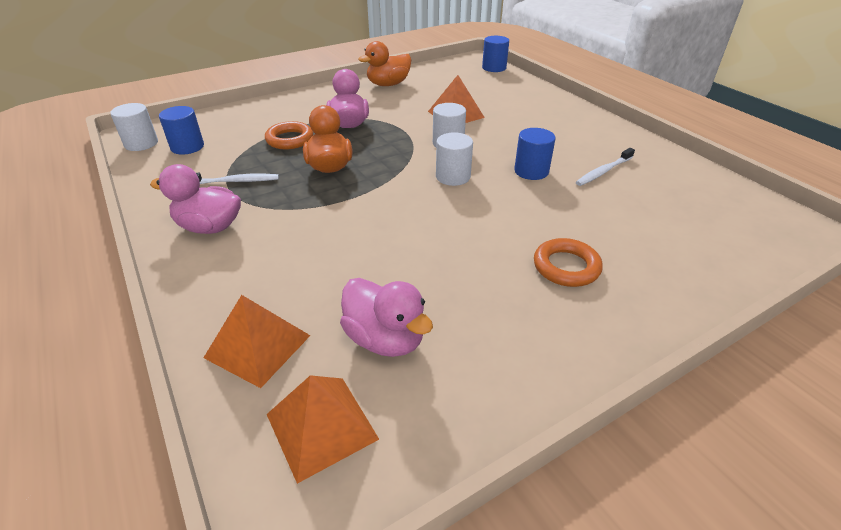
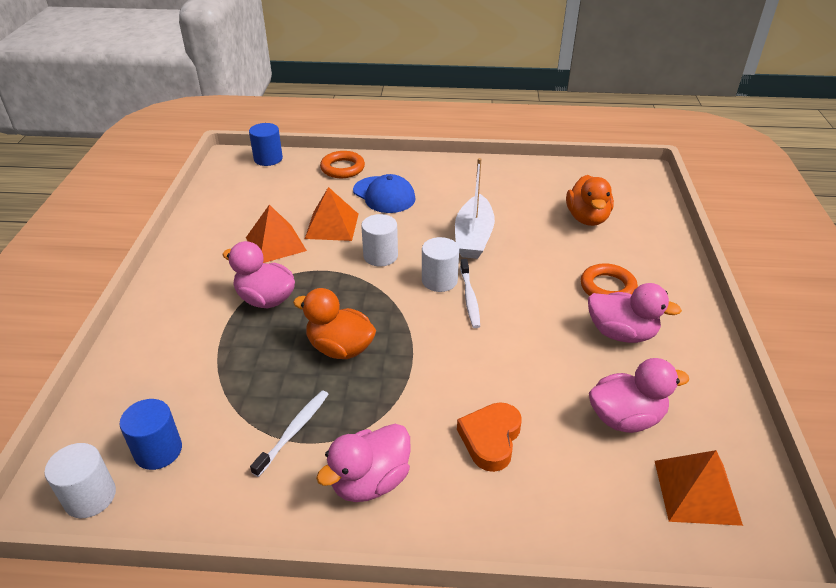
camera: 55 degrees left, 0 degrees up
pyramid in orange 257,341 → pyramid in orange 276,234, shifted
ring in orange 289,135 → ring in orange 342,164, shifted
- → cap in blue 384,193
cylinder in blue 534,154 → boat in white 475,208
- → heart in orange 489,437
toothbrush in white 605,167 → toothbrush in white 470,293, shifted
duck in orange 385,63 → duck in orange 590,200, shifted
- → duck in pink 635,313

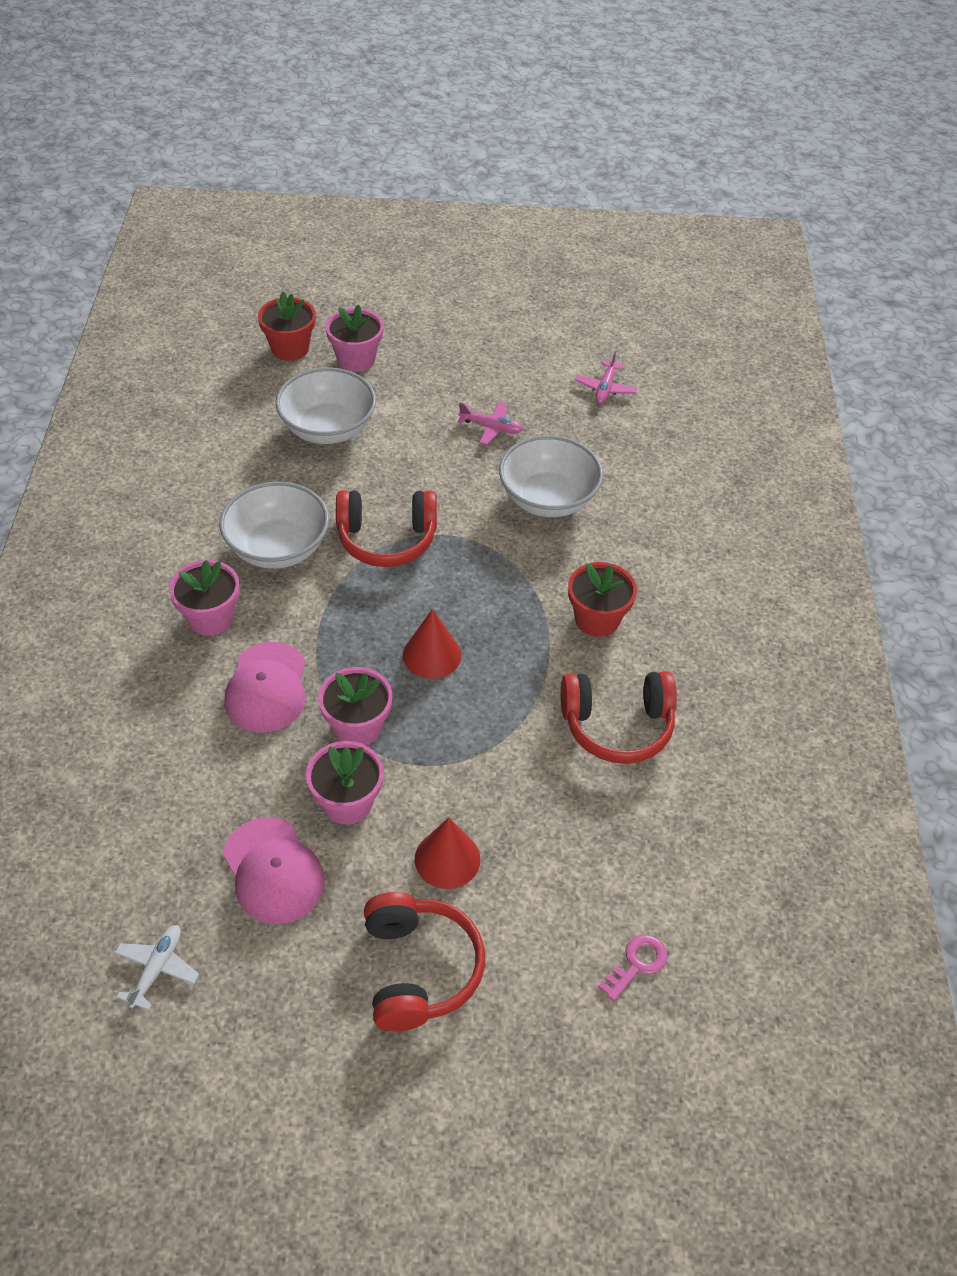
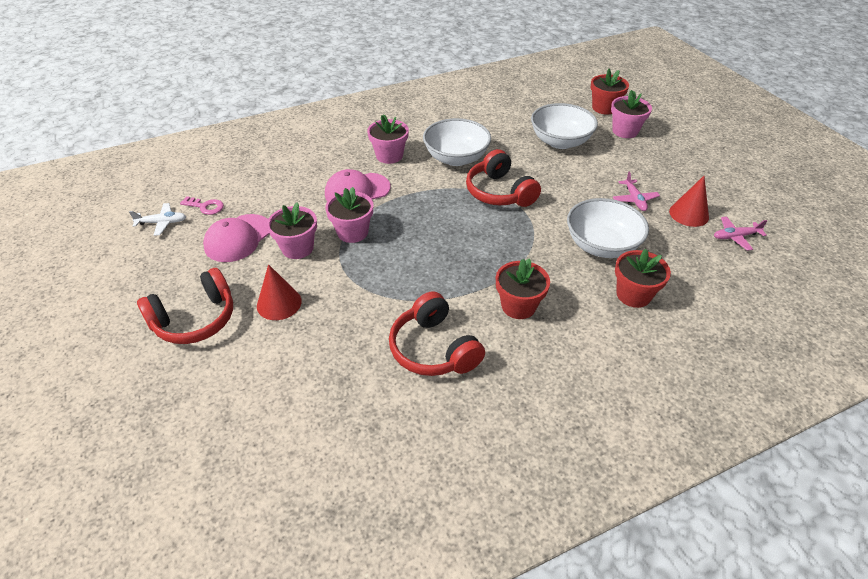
camera: 65 degrees right, 5 degrees down
key in pink 633,968 → key in pink 202,205, shifted
- → flower pot in red 643,278
cone in red 432,644 → cone in red 689,201, shifted

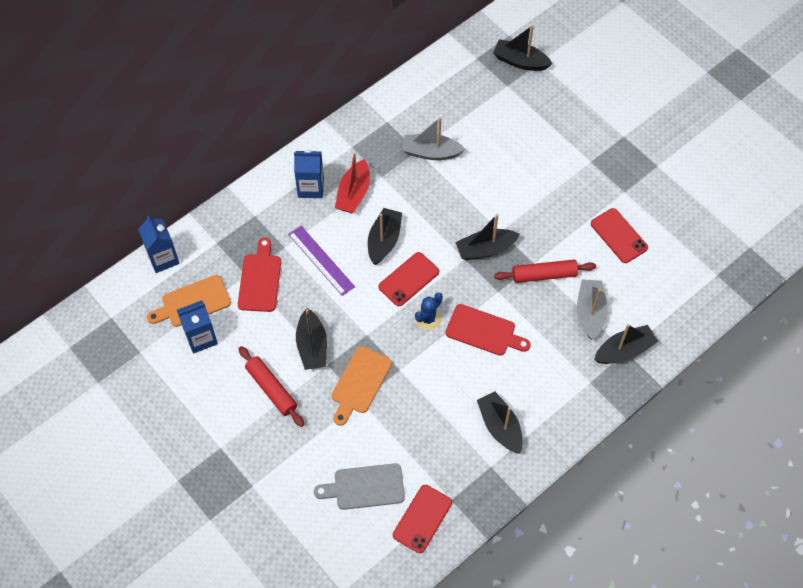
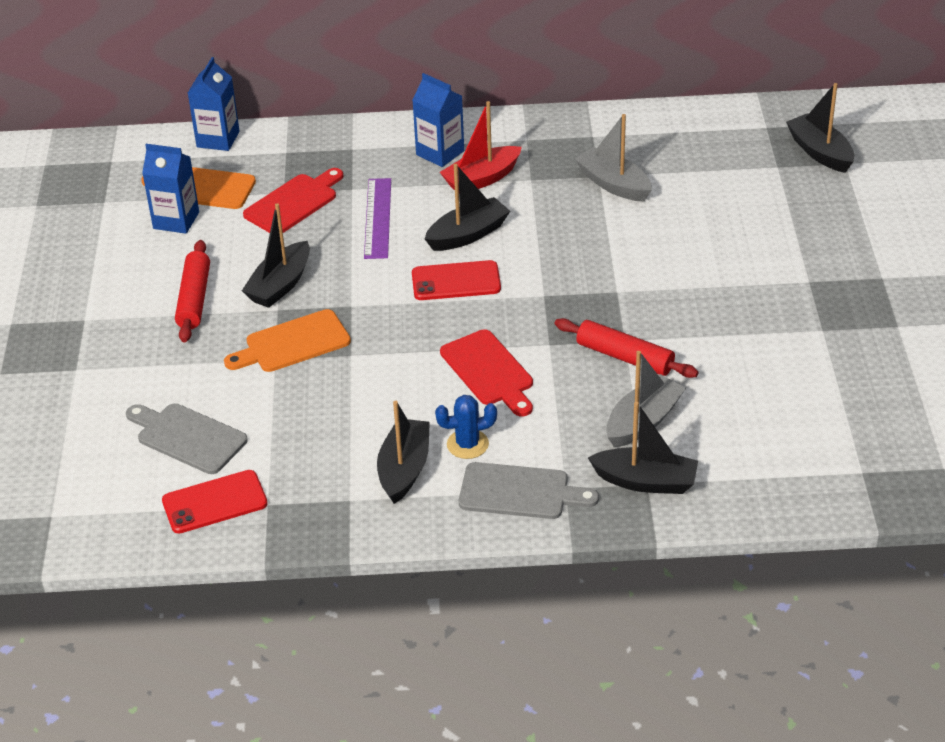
camera: 40 degrees right, 20 degrees down
cactus in blue 429,311 → cactus in blue 466,427, shifted
- → cutting board in grey 529,490
boat in black 488,237 → -
phone in red 619,235 → -

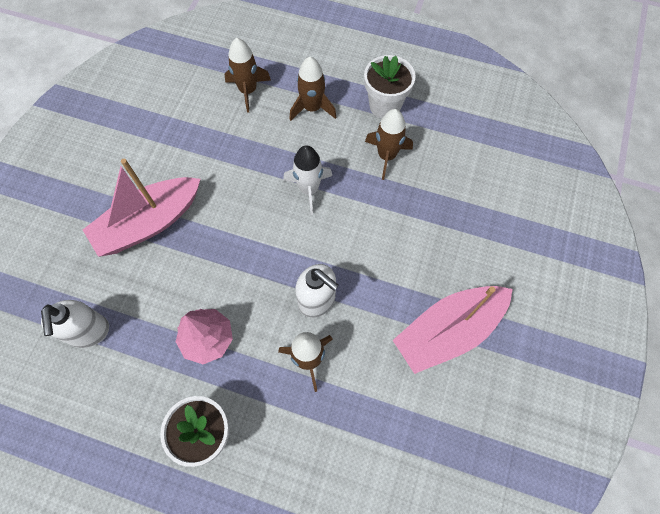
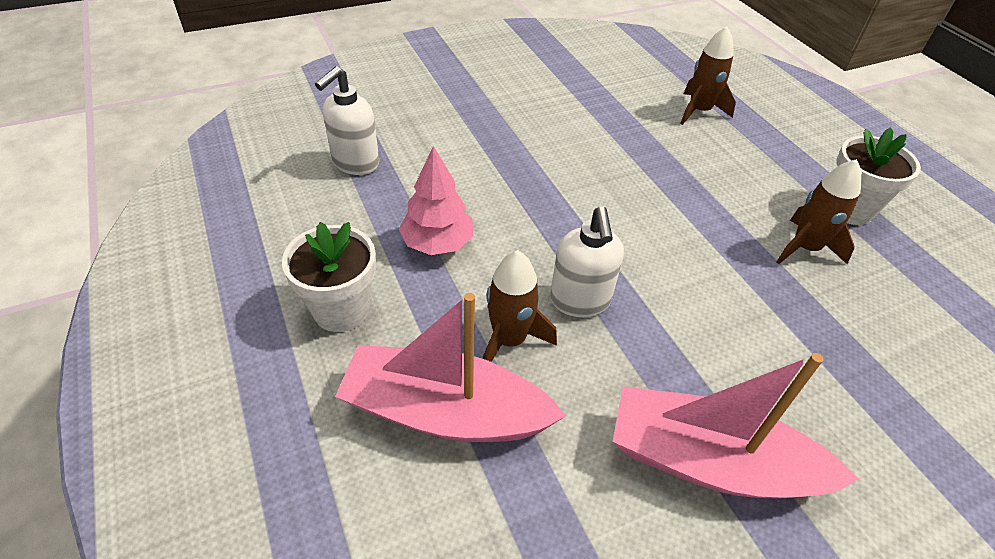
camera: 45 degrees right, 20 degrees down
boat in pink 141,208 → boat in pink 450,367, shifted
rocket in white 307,180 → -
rocket in brown 312,89 → -

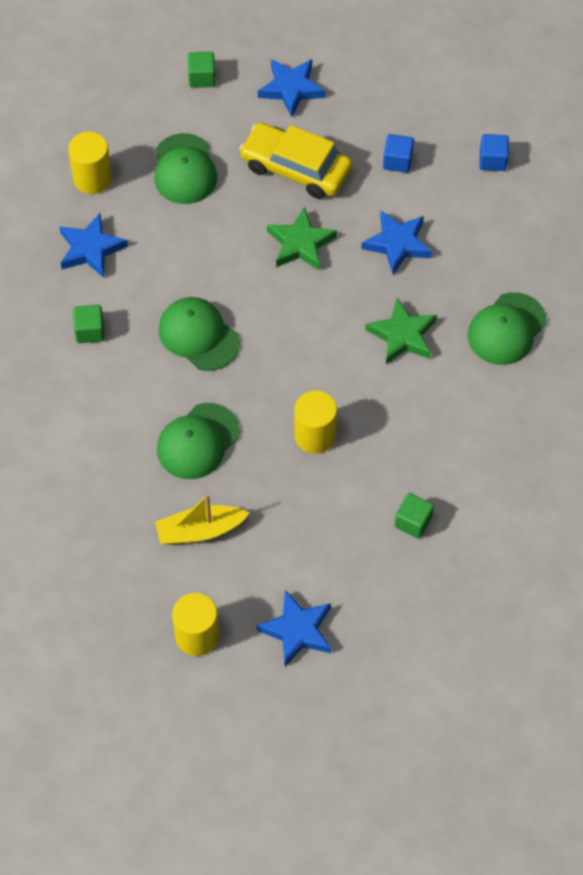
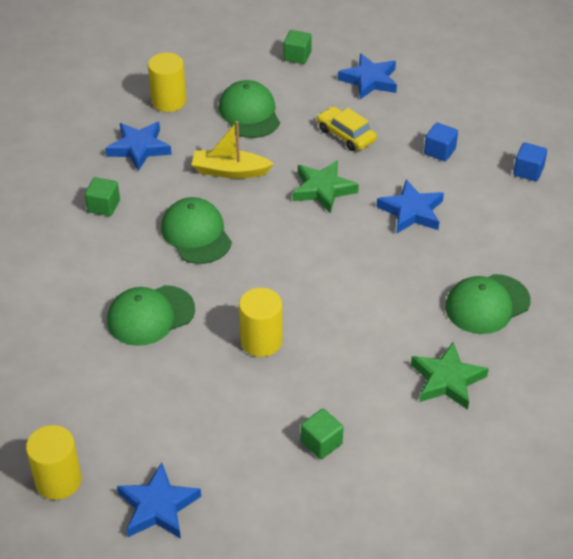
camera: 20 degrees right, 15 degrees down
boat in yellow 202,519 → boat in yellow 232,150, shifted
cap in green 185,168 → cap in green 249,109, 150 degrees clockwise
car in yellow 295,160 → car in yellow 347,128, x0.63
star in green 401,331 → star in green 450,376, shifted

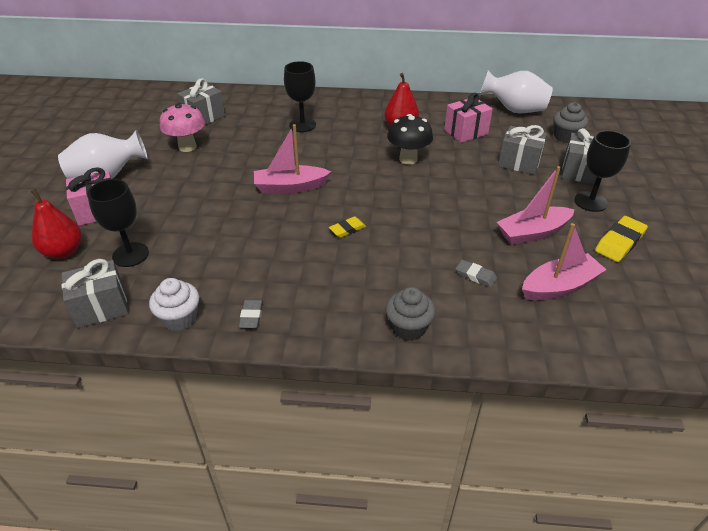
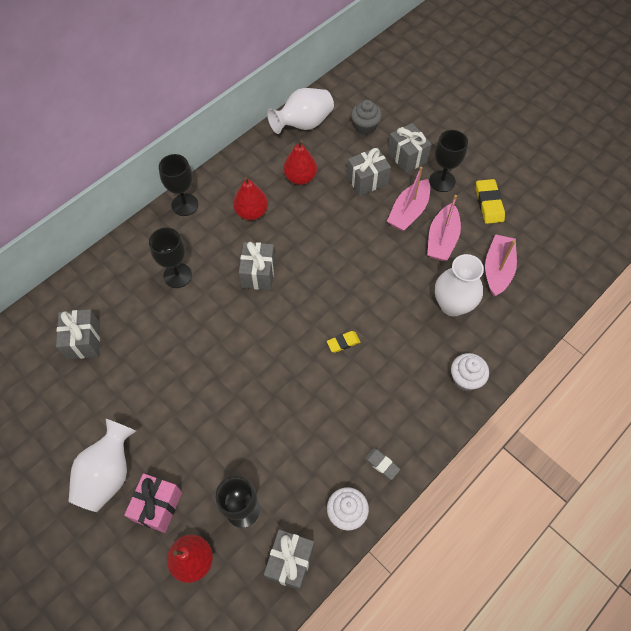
camera: 50 degrees left, 20 degrees up
- → goblet in black 179,185
- → gift in grey 257,266
gift in pink 468,118 → pear in red 300,162
eraser in yellow 347,227 → eraser in yellow 343,342, 60 degrees clockwise
boat in pink 292,159 → boat in pink 408,198, shifted
eraser in grey 476,273 → vase in white 459,285
cupcake in grey 410,314 → cupcake in white 470,372
mushroom in pink 182,127 → -
mushroom in black 410,139 → -

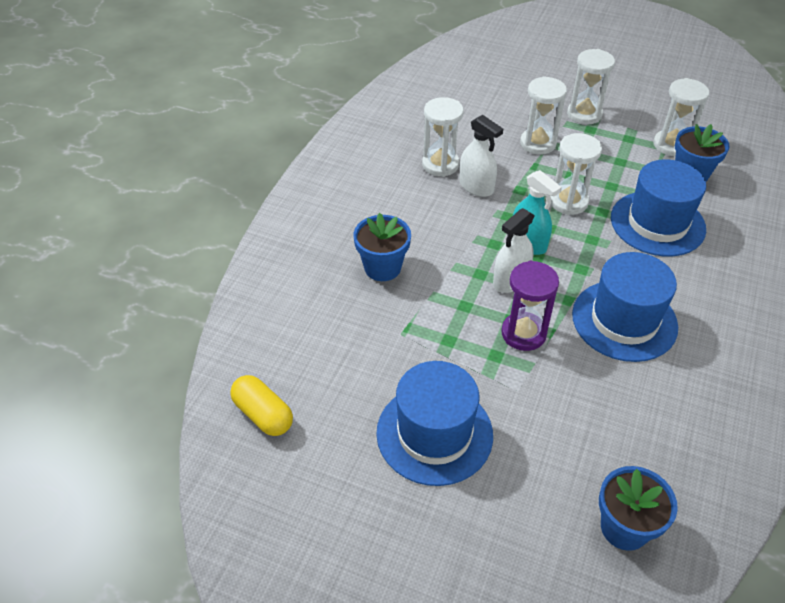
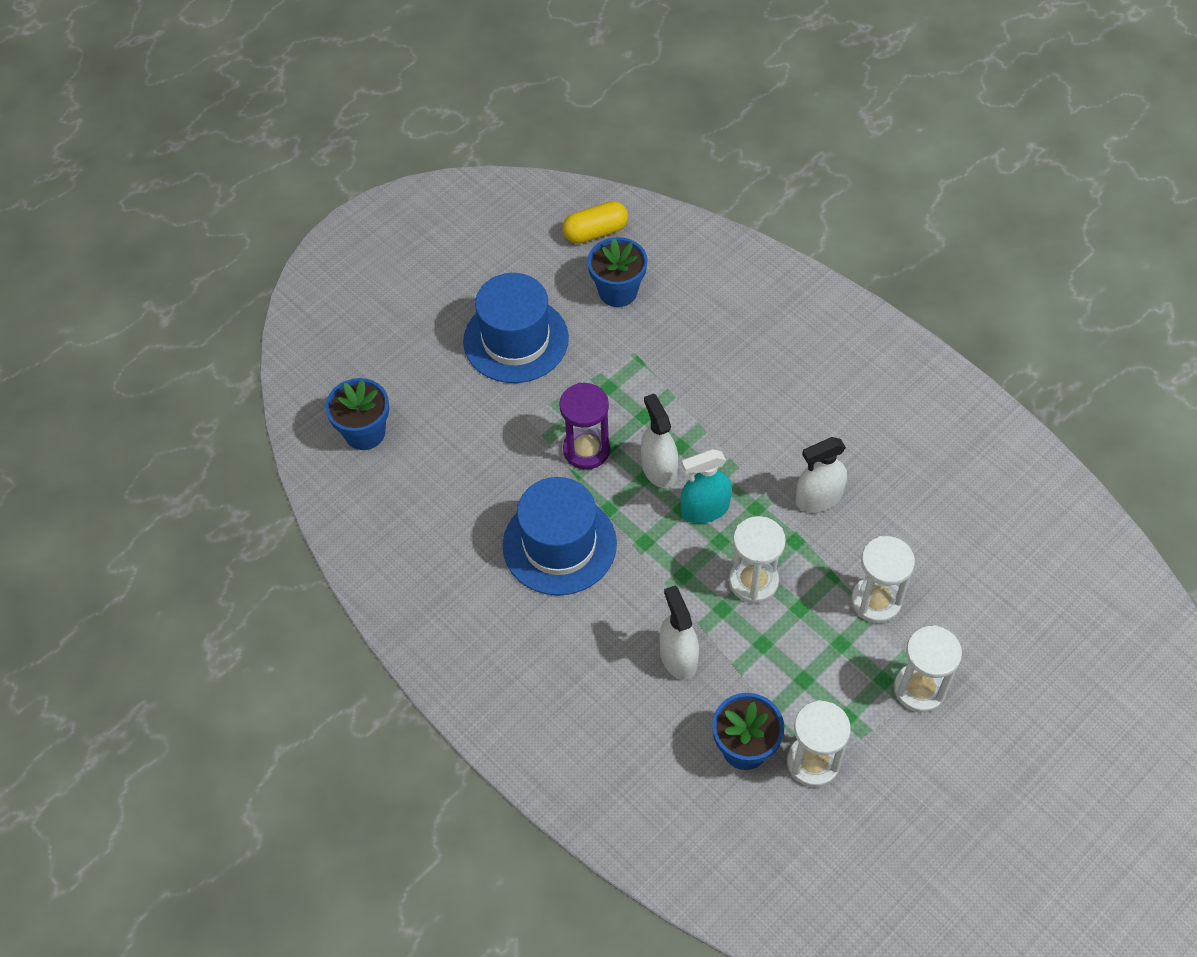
camera: 115 degrees right, 10 degrees up
flower pot in blue 382,247 → flower pot in blue 617,272, shifted
hat in blue 658,208 → spray bottle in white 679,633
hourglass in white 443,137 → -

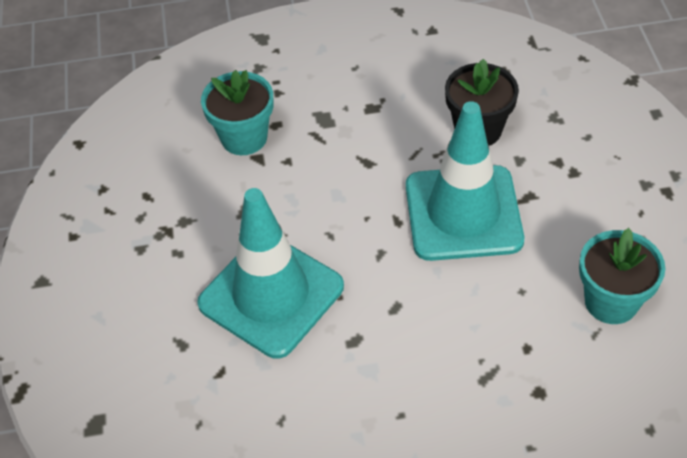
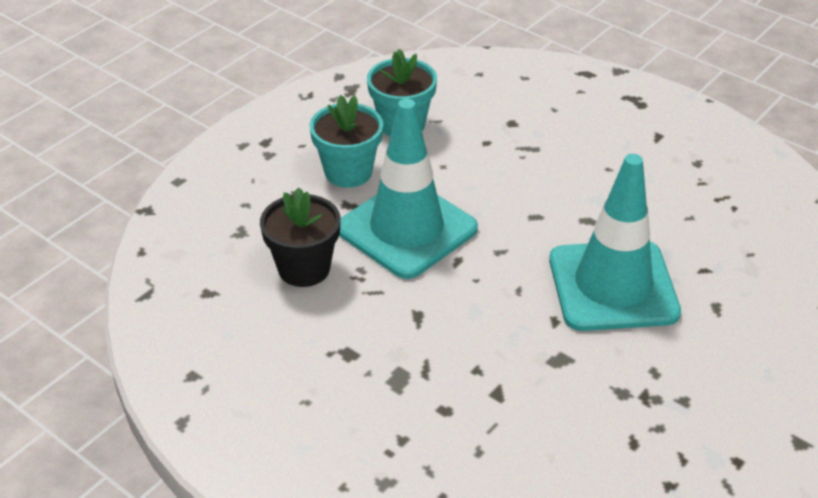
camera: 135 degrees left, 10 degrees down
flower pot in turquoise 237,112 → flower pot in turquoise 346,141, shifted

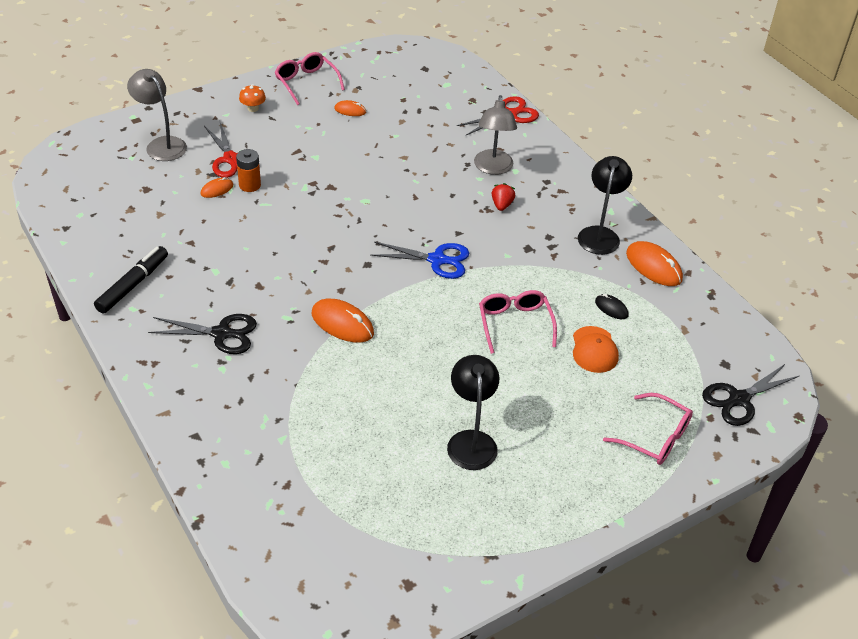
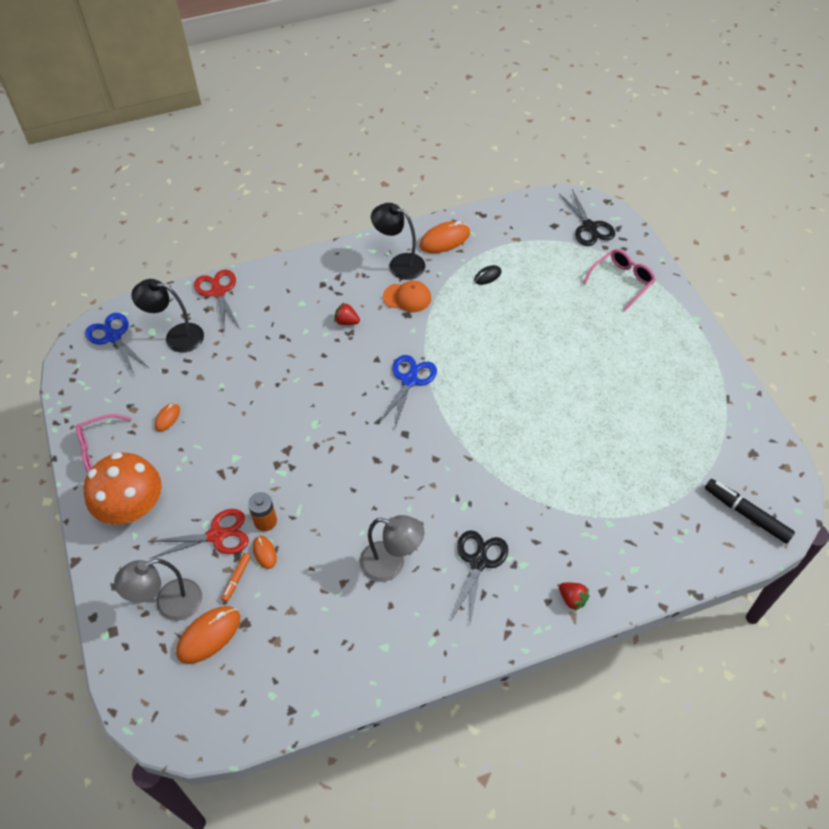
camera: 75 degrees left, 10 degrees up
mushroom in orange 252,98 → mushroom in orange 123,488, x2.48
- → scissors in blue 117,344
lamp in black 473,412 → lamp in black 167,315, shifted
mouse in orange 343,321 → mouse in orange 208,635, shifted
- → marker in orange 236,577
lamp in grey 495,135 → lamp in grey 392,548, shifted
cap in orange 596,349 → cap in orange 407,296, shifted
- → strawberry in red 574,597
marker in black 131,280 → marker in black 750,511, shifted
glasses in pink 518,322 → -

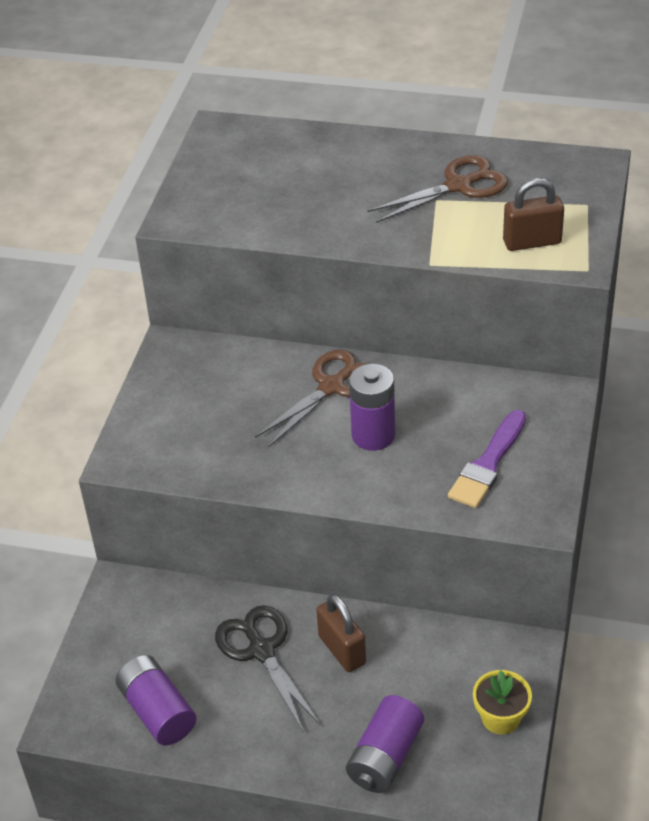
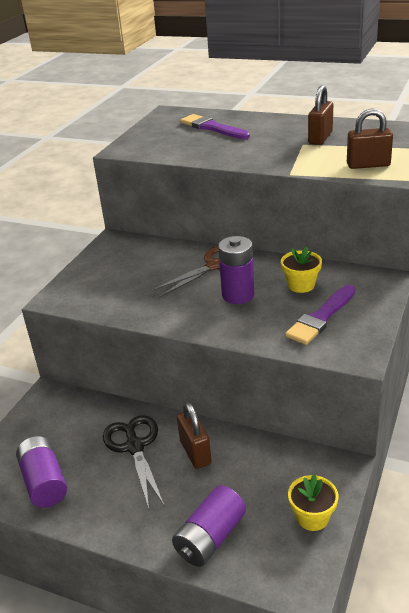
camera: 10 degrees right, 10 degrees down
- → brush in purple 215,126
- → flower pot in yellow 301,269
scissors in brown 438,189 → padlock in brown 320,115

